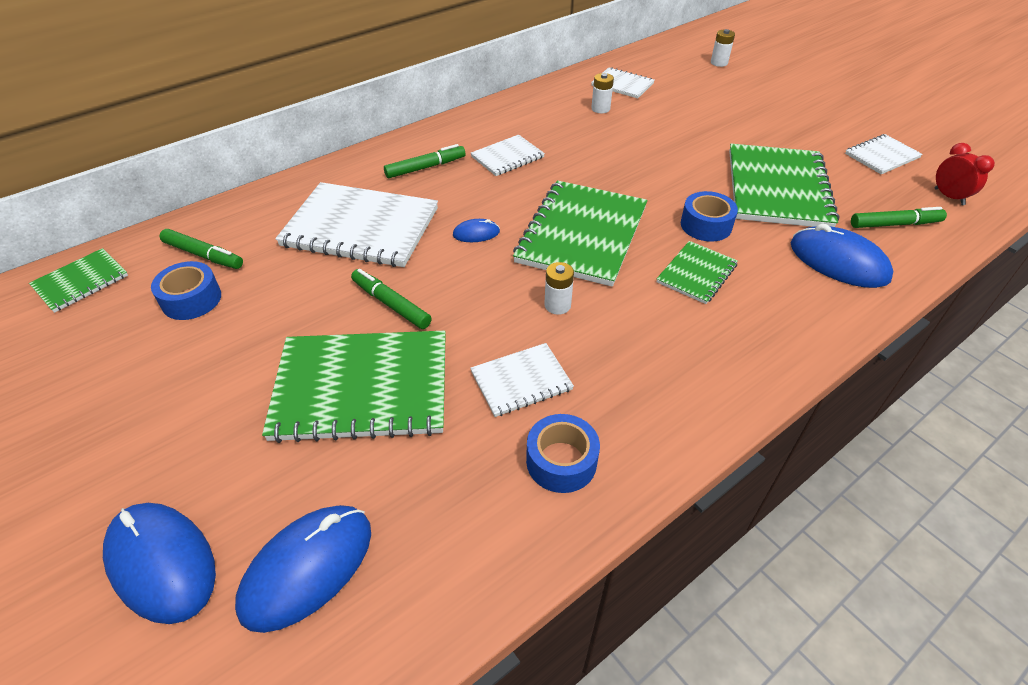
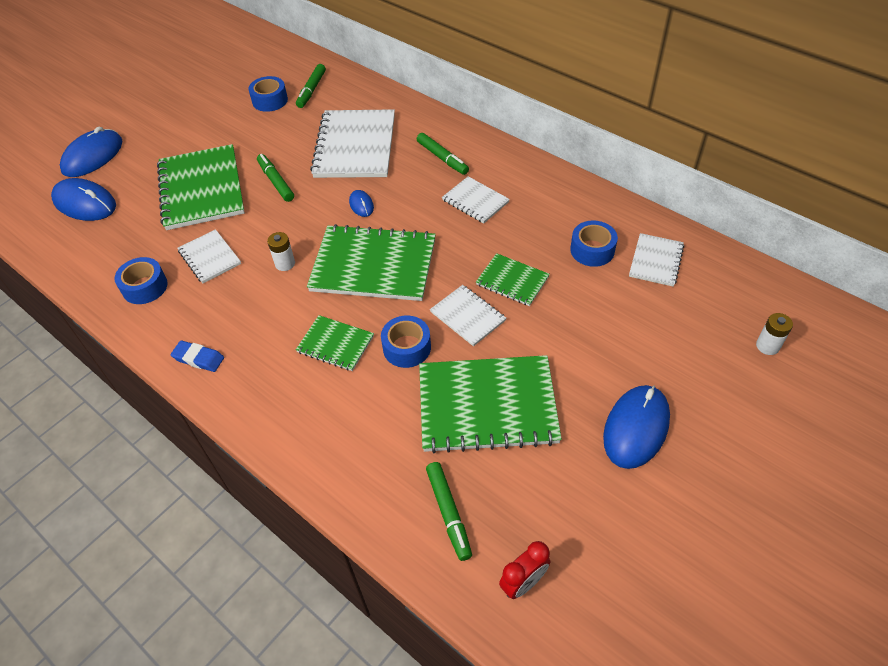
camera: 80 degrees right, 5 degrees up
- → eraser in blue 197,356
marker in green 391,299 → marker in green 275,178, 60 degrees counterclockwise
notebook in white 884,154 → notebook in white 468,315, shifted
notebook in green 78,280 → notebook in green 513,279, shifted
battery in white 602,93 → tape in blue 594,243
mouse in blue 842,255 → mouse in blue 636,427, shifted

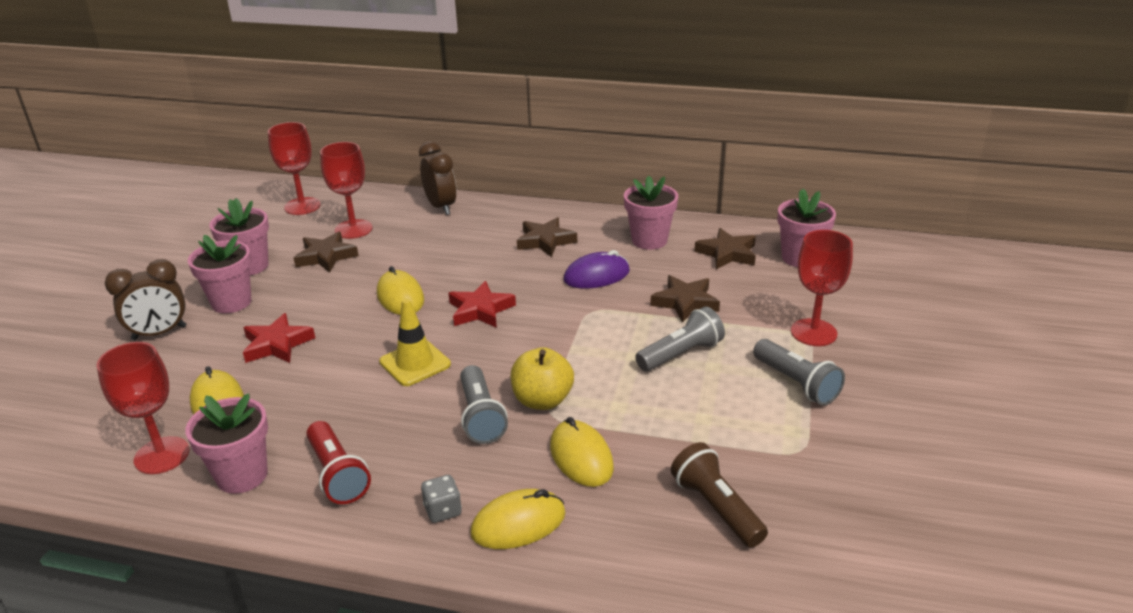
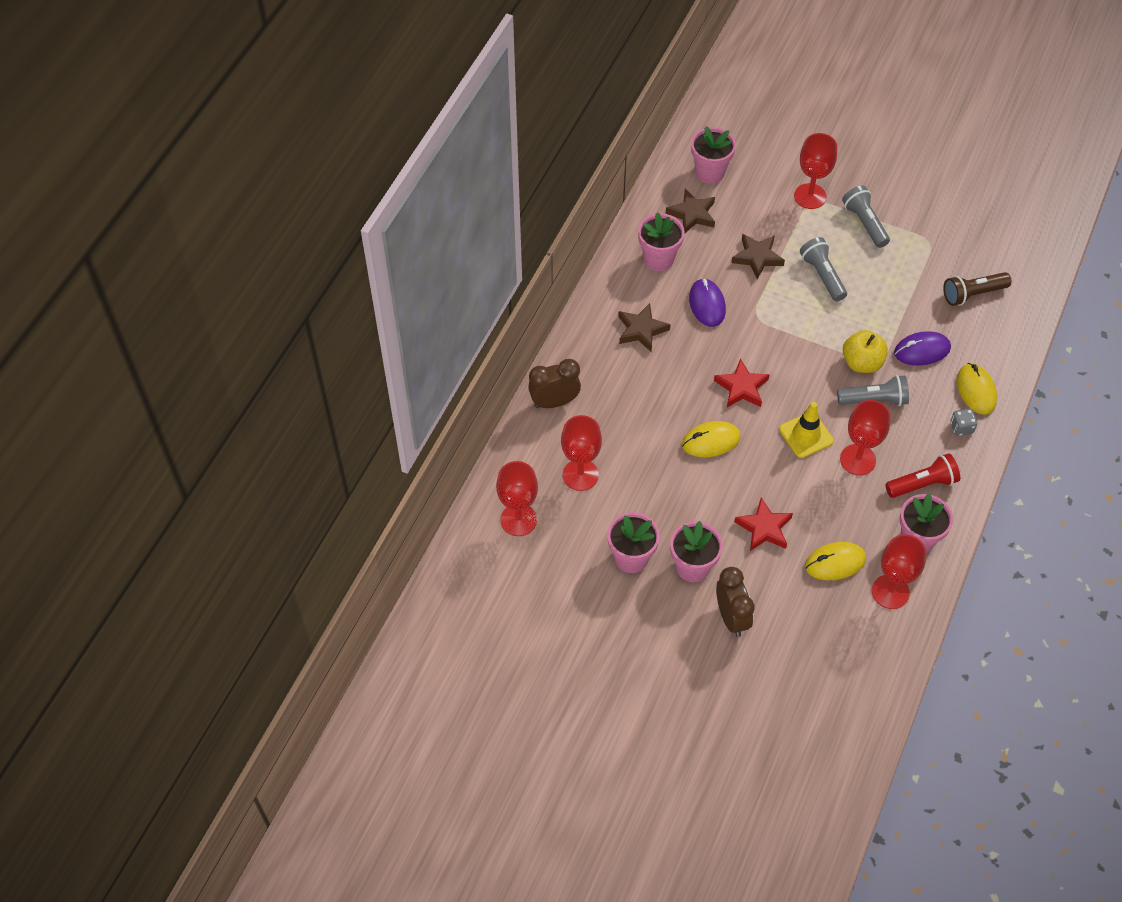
camera: 80 degrees left, 25 degrees up
- → goblet in red 865,437
flashlight in grey 799,372 → flashlight in grey 866,216, 90 degrees counterclockwise
mouse in yellow 582,452 → mouse in purple 922,348
star in brown 326,252 → -

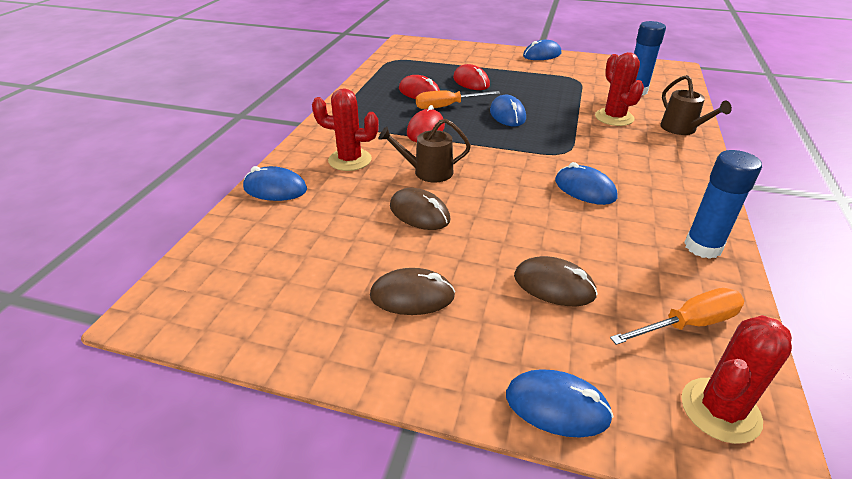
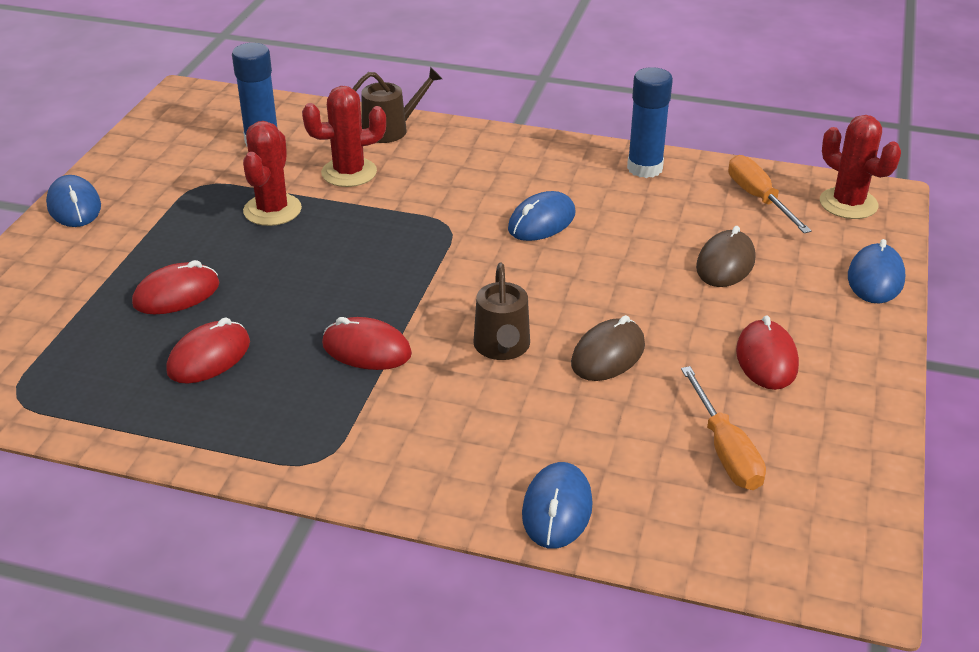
camera: 90 degrees left, 0 degrees up
cactus in red 345,129 → cactus in red 272,173, shifted
screwdriver in orange 458,99 → screwdriver in orange 723,428, shifted
mouse in brown 412,291 → mouse in red 767,353
mouse in blue 508,110 → -

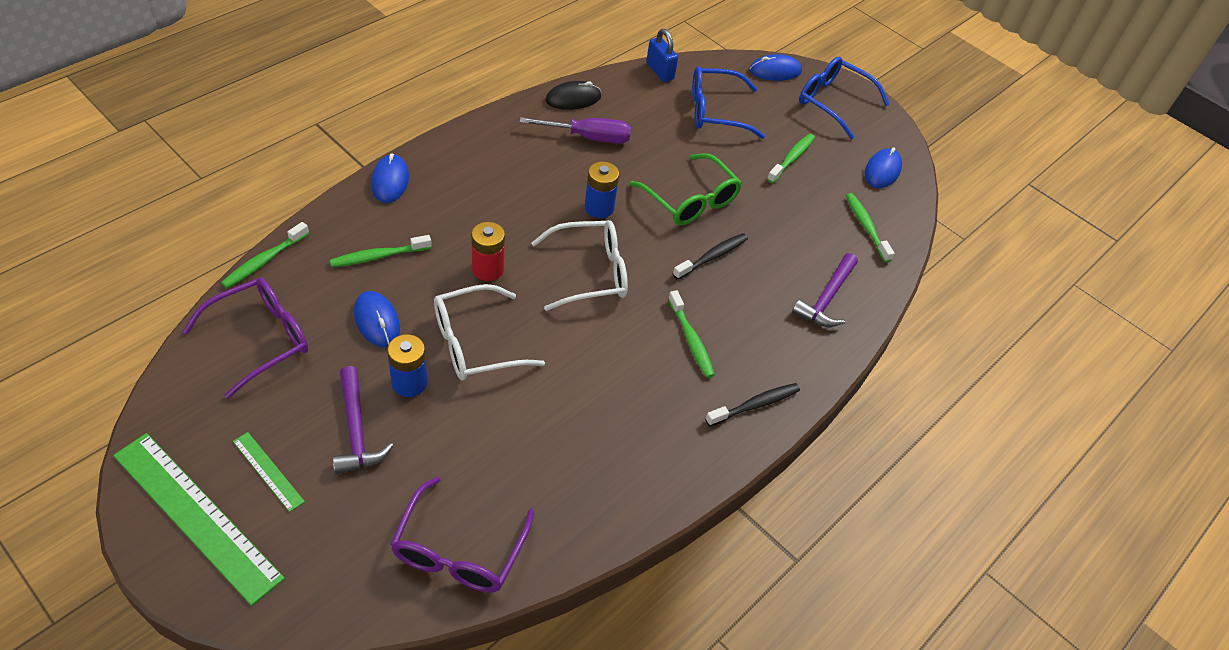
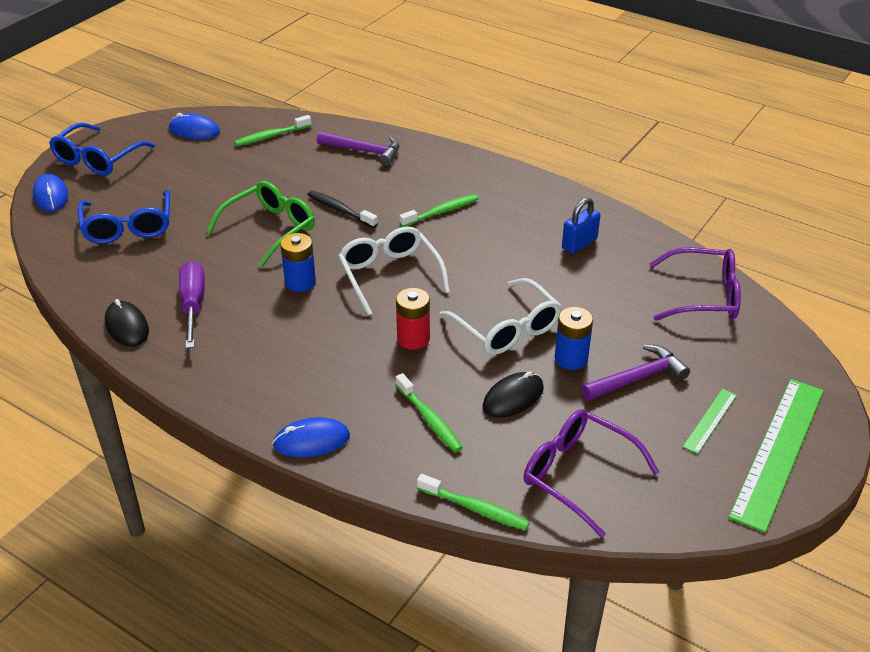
camera: 95 degrees left, 10 degrees down
mouse in blue 377,319 → mouse in black 513,394
padlock in blue 662,55 → padlock in blue 581,225, shifted
toothbrush in black 752,405 → -
toothbrush in green 791,158 → -

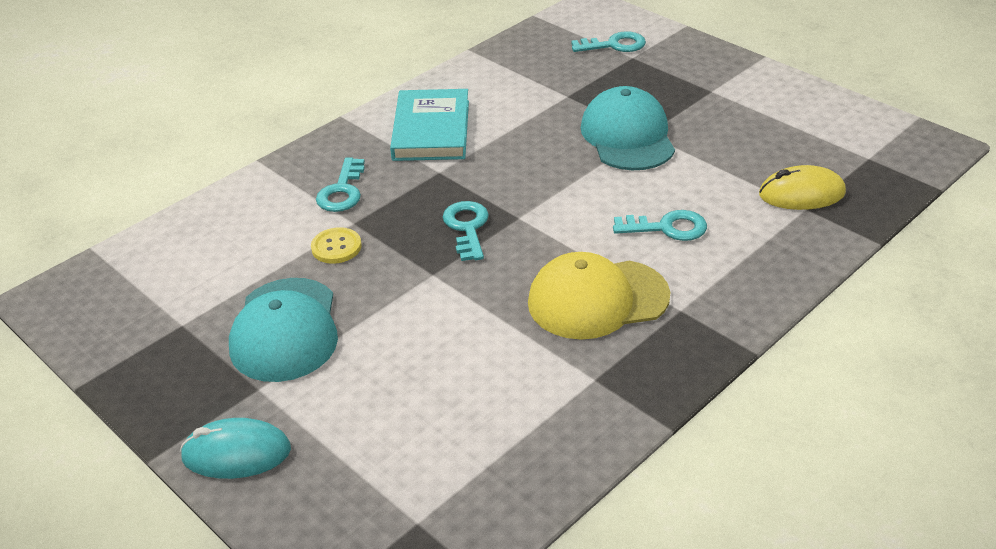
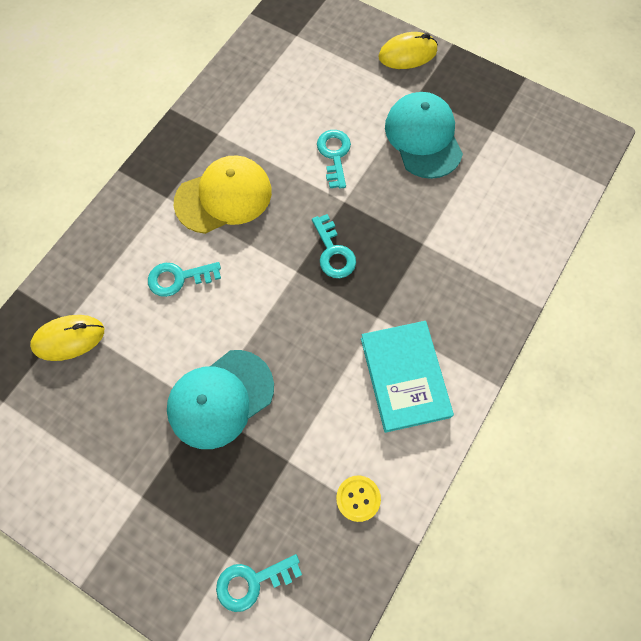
camera: 165 degrees right, 30 degrees up
cap in turquoise 628,128 → cap in turquoise 220,399, 75 degrees clockwise
key in turquoise 340,185 → key in turquoise 334,159, shifted
button in yellow 336,245 → button in yellow 358,498, shifted
mouse in turquoise 235,448 → mouse in yellow 408,50

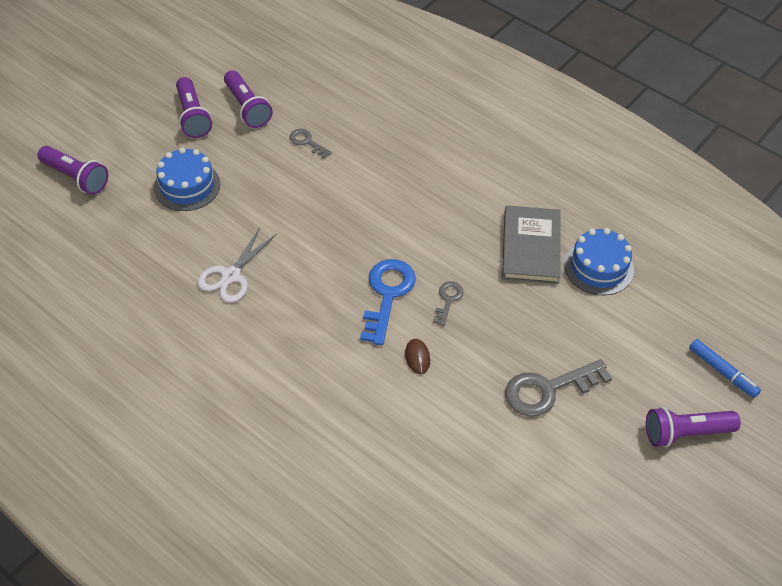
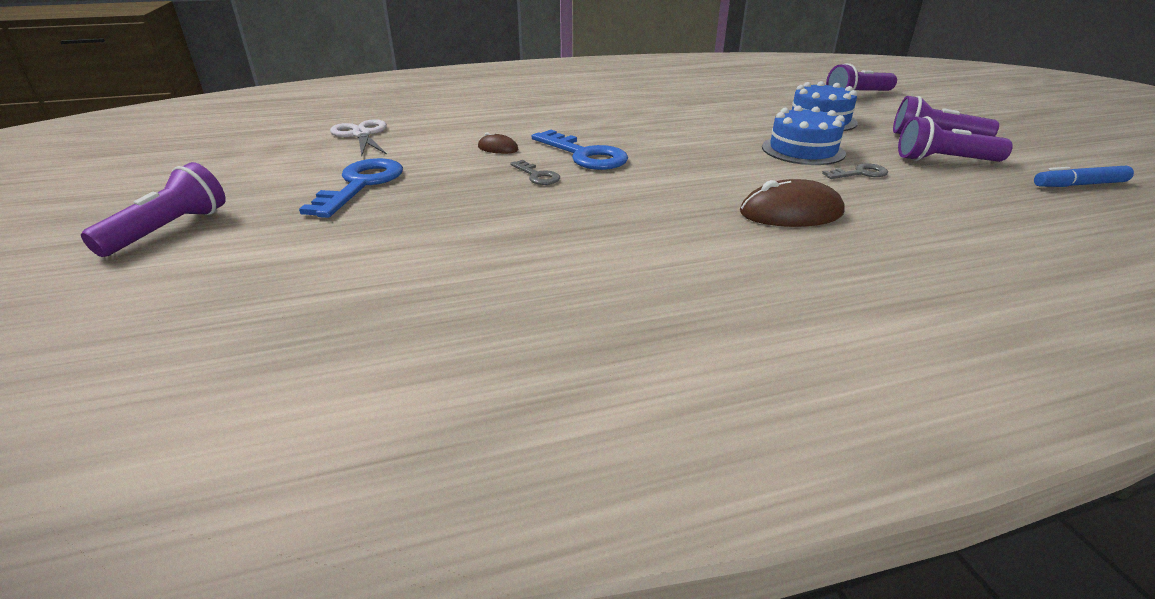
camera: 125 degrees right, 20 degrees down
key in grey 558,388 → key in blue 351,188
scissors in white 237,265 → scissors in white 358,137, shifted
- → mouse in brown 792,203
cake in blue 599,261 → cake in blue 804,135, shifted
marker in blue 725,368 → marker in blue 1084,176, shifted
book in grey 531,244 → -

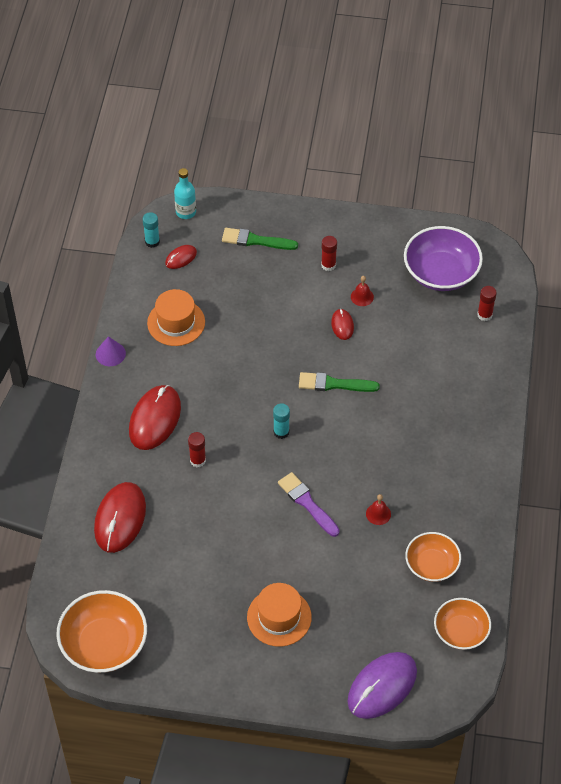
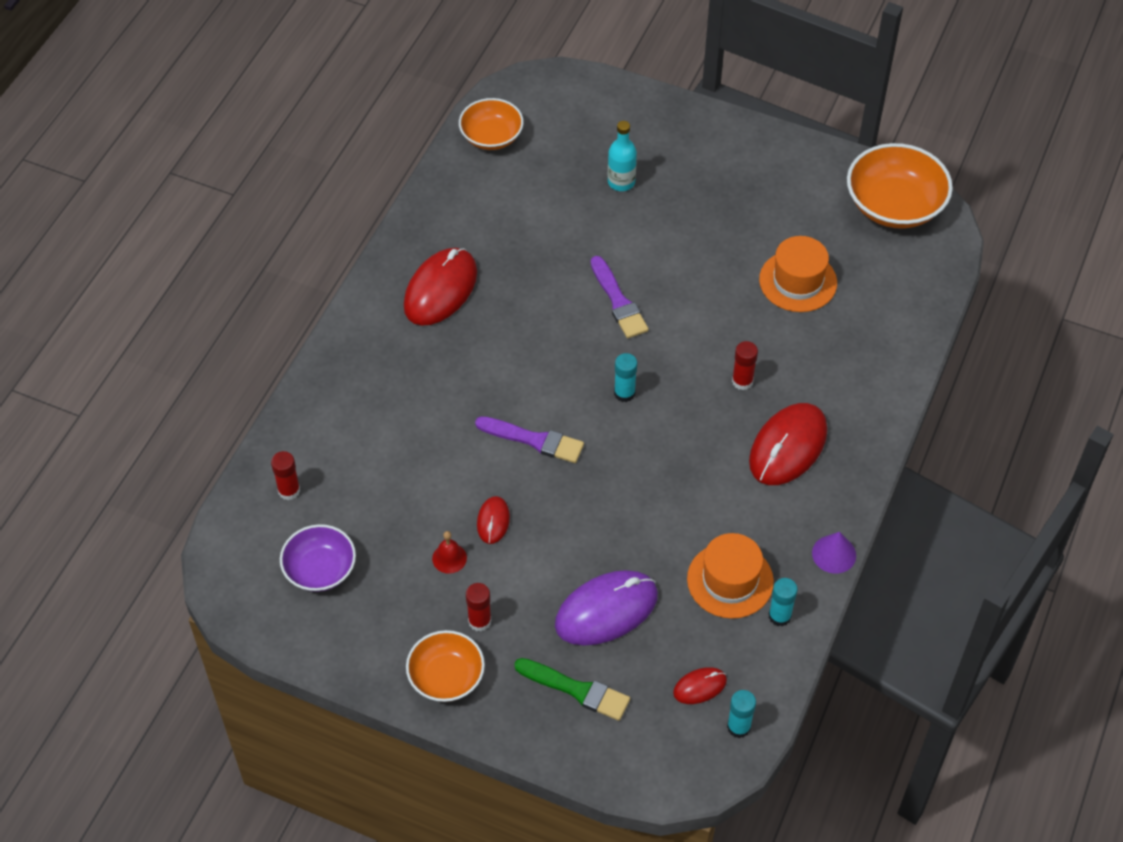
camera: 165 degrees left, 0 degrees up
bowl in purple 443,258 → bowl in purple 318,558, x0.64
mouse in red 120,517 → mouse in red 440,287, shifted
bowl in orange 433,557 → bowl in orange 445,666, shifted
brush in green 339,382 → brush in purple 529,439
mouse in purple 382,685 → mouse in purple 606,608, shifted
bottle in turquoise 185,193 → bottle in turquoise 622,156, shifted
hat in orange 279,615 → hat in orange 798,274, shifted
- → glue stick in turquoise 783,602
bell in red 378,509 → -

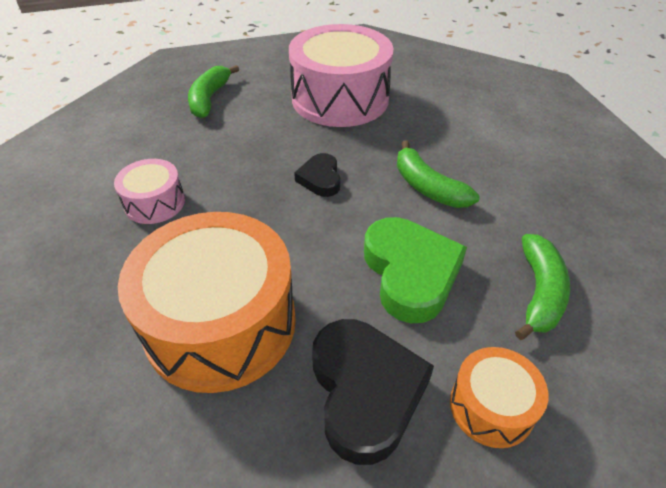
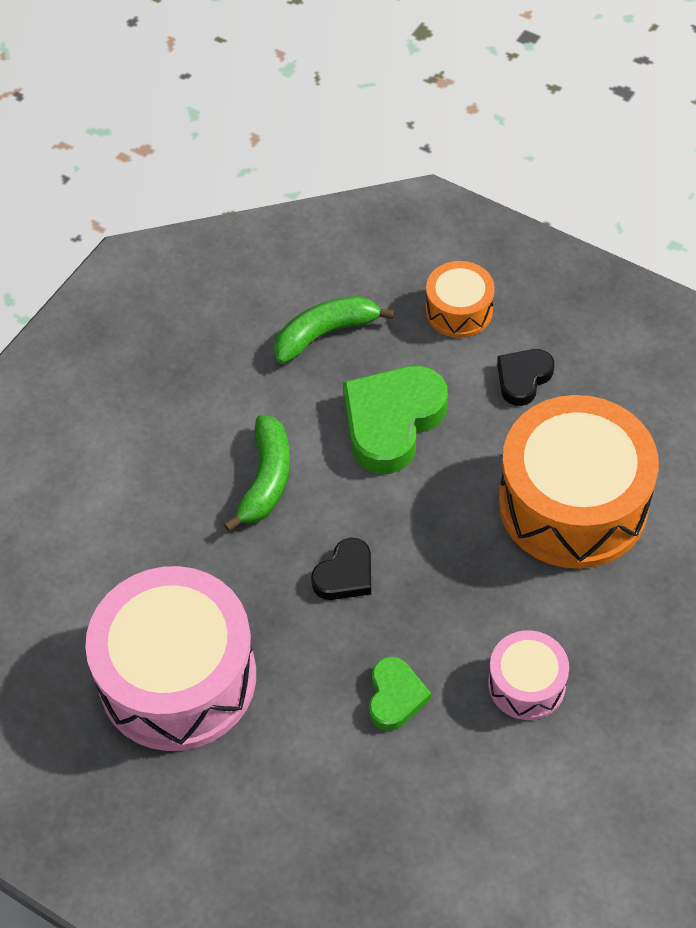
camera: 130 degrees left, 10 degrees up
- → heart in green 400,693
heart in black 373,392 → heart in black 525,377, x0.55
banana in green 213,91 → -

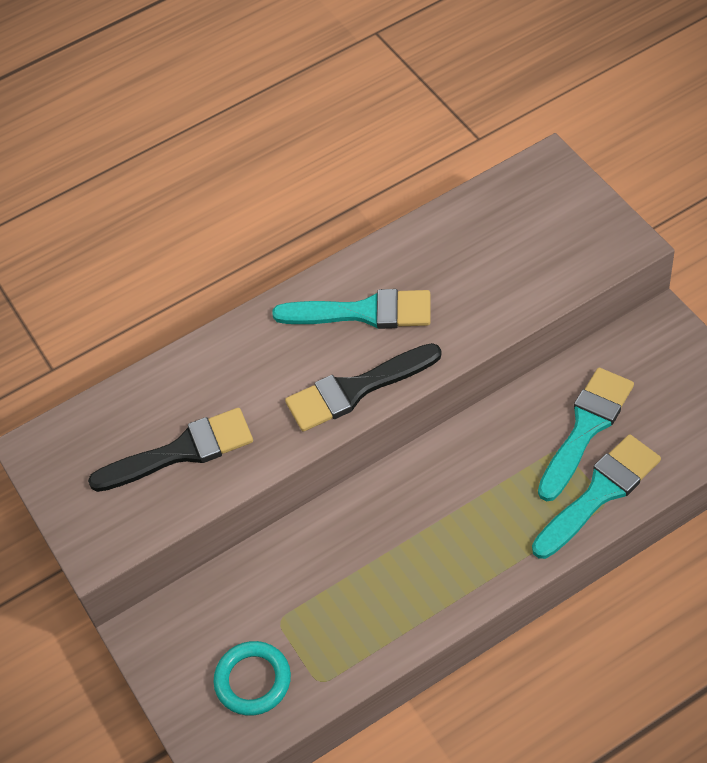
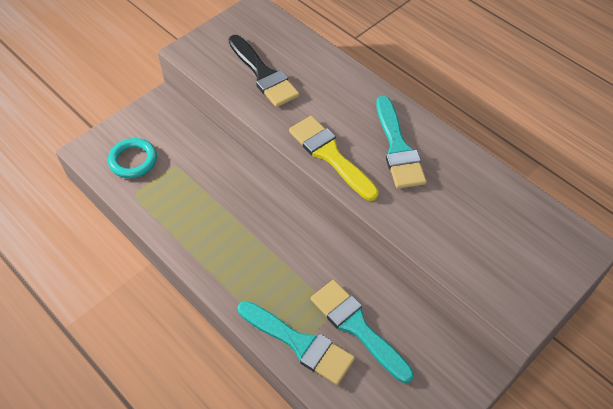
camera: 70 degrees right, 0 degrees up
brush in black 363,387 → brush in yellow 334,158
brush in turquoise 586,434 → brush in turquoise 362,331, 150 degrees counterclockwise

